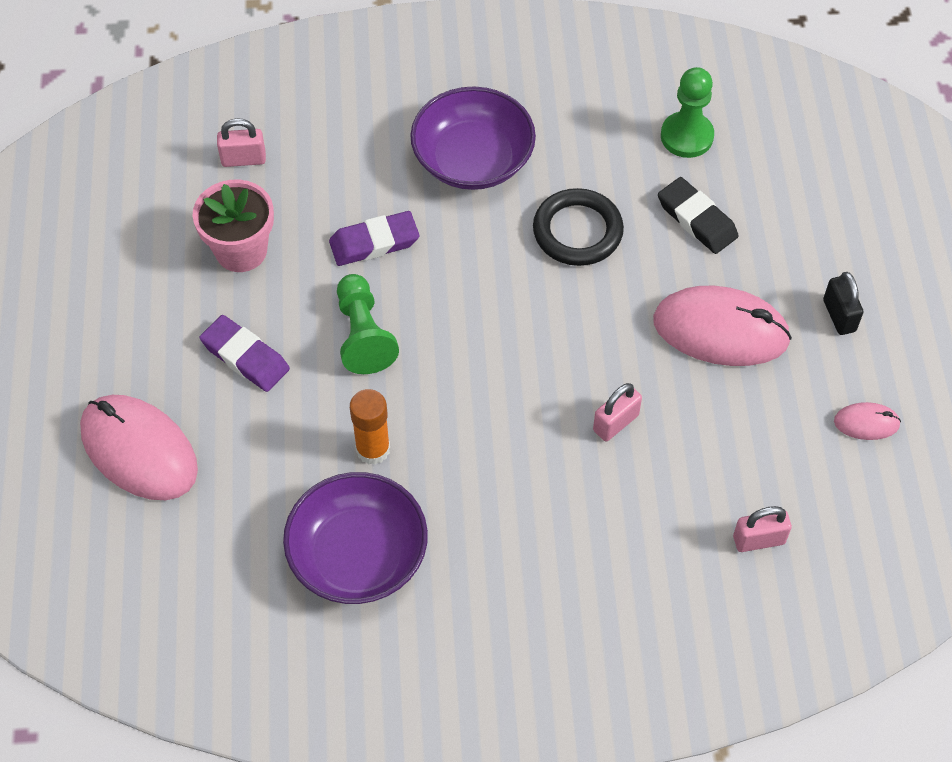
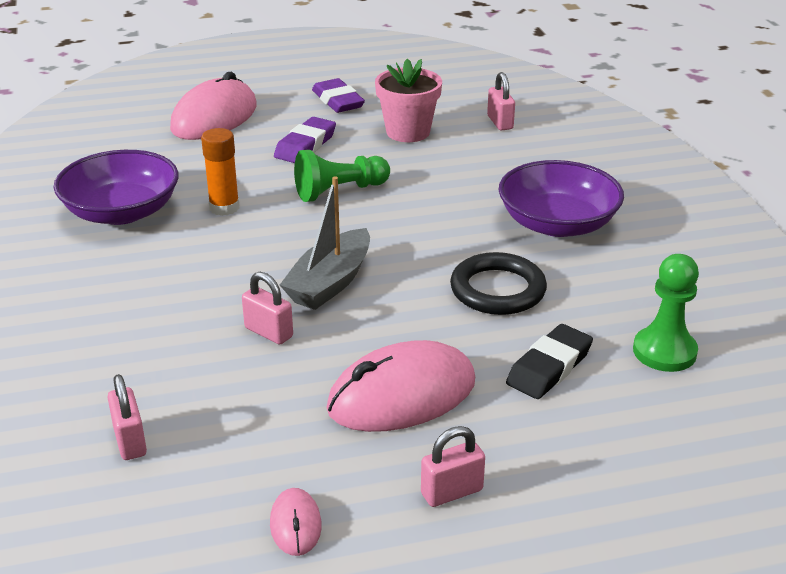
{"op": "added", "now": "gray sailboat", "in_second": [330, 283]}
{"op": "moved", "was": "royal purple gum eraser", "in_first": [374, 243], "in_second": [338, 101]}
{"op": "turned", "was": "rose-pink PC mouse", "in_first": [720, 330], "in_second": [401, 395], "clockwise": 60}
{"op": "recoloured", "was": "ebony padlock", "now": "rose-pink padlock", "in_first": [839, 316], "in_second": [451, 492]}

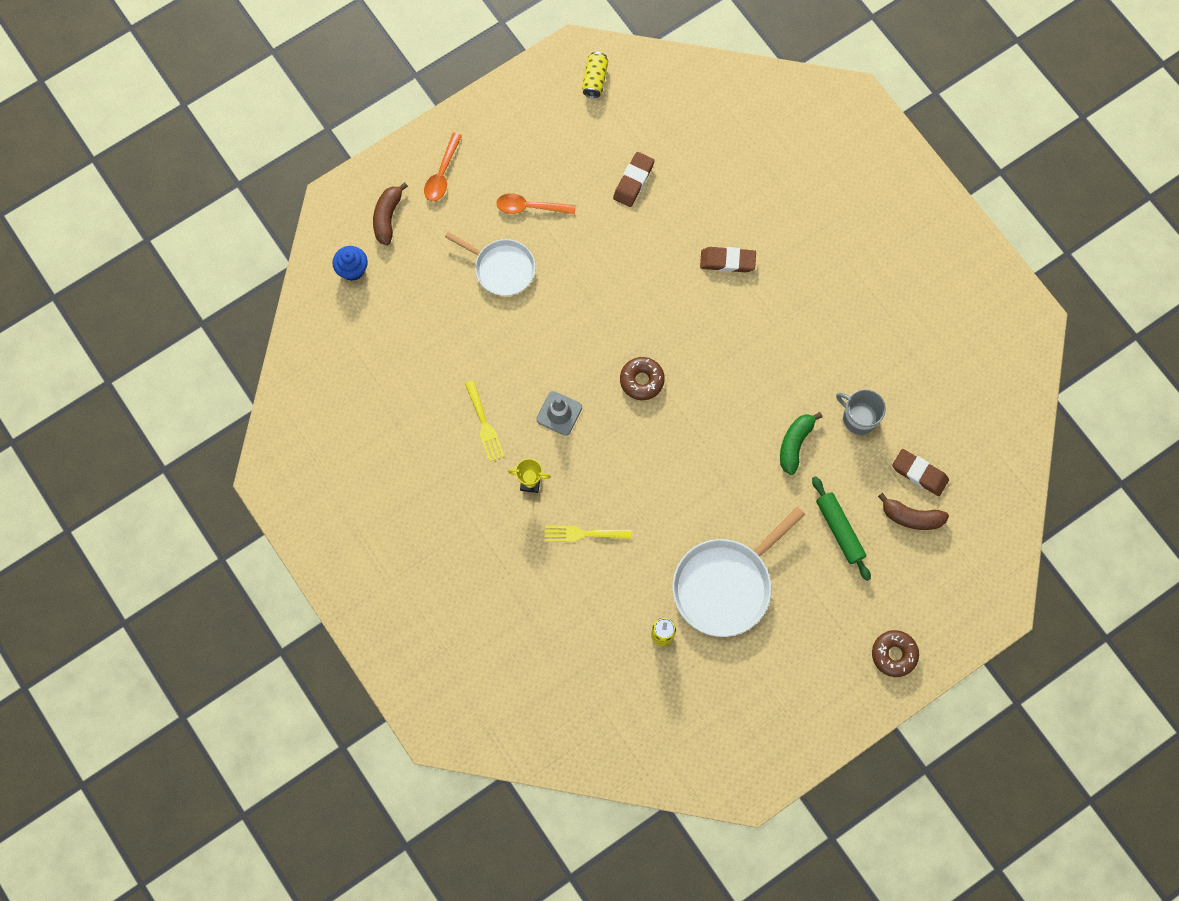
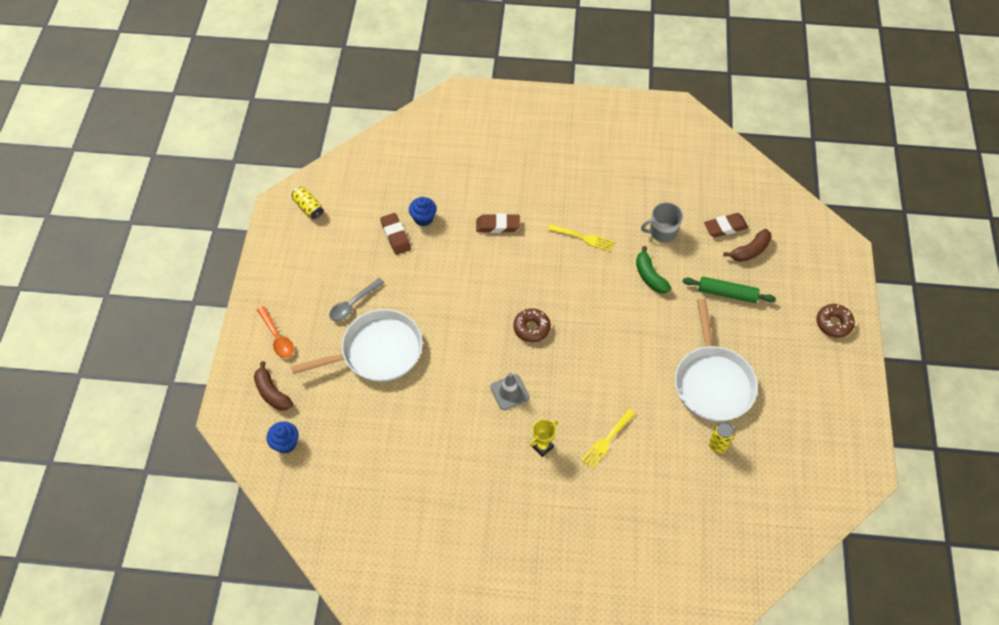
{"op": "resized", "was": "white frying pan", "in_first": [502, 268], "in_second": [378, 351], "ratio": 1.55}
{"op": "recoloured", "was": "orange teaspoon", "now": "gray teaspoon", "in_first": [530, 207], "in_second": [353, 304]}
{"op": "added", "now": "blue muffin", "in_second": [423, 218]}
{"op": "turned", "was": "dark brown gum eraser", "in_first": [727, 261], "in_second": [497, 225], "clockwise": 45}
{"op": "moved", "was": "golden table fork", "in_first": [484, 425], "in_second": [584, 238]}

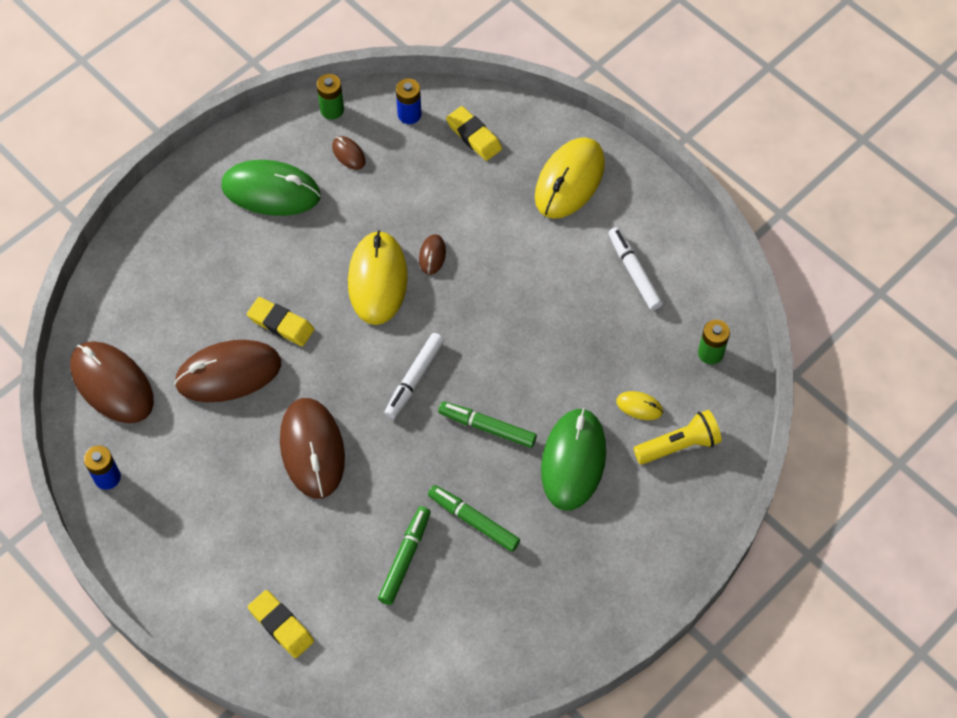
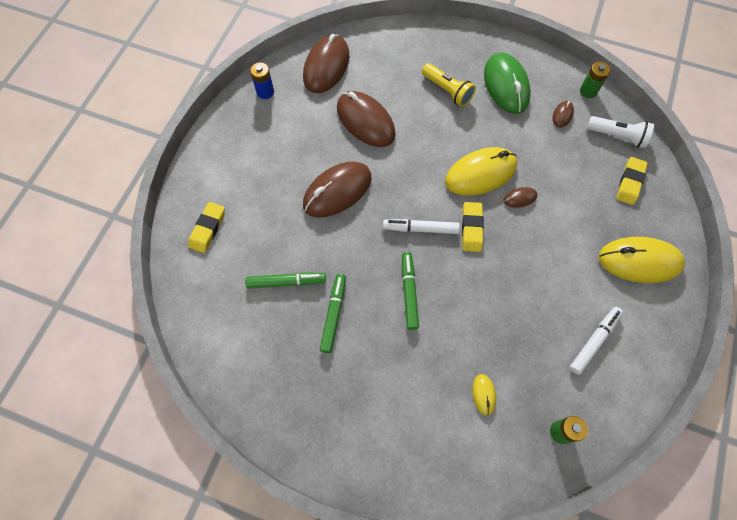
{"op": "moved", "was": "golden torch", "in_first": [678, 445], "in_second": [447, 91]}
{"op": "moved", "was": "golden gum eraser", "in_first": [281, 324], "in_second": [471, 228]}
{"op": "replaced", "was": "blue AA battery", "now": "white torch", "in_first": [409, 114], "in_second": [617, 136]}
{"op": "removed", "was": "green PC mouse", "in_first": [573, 461]}

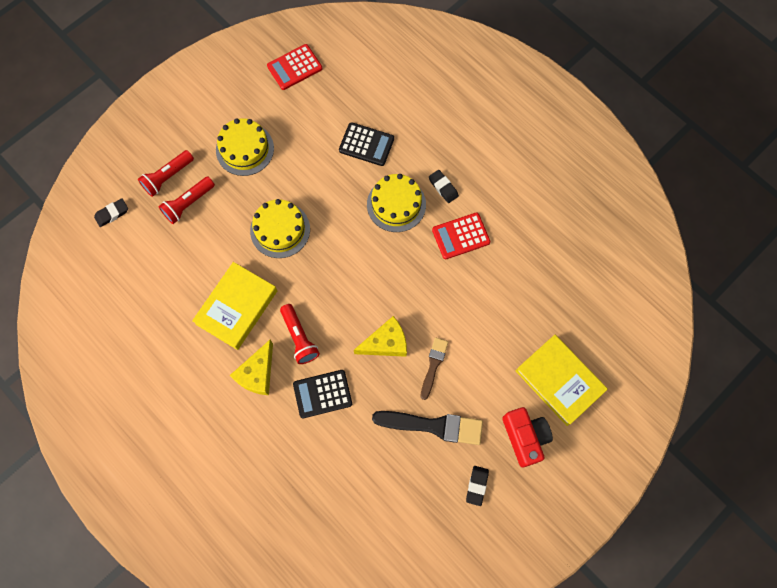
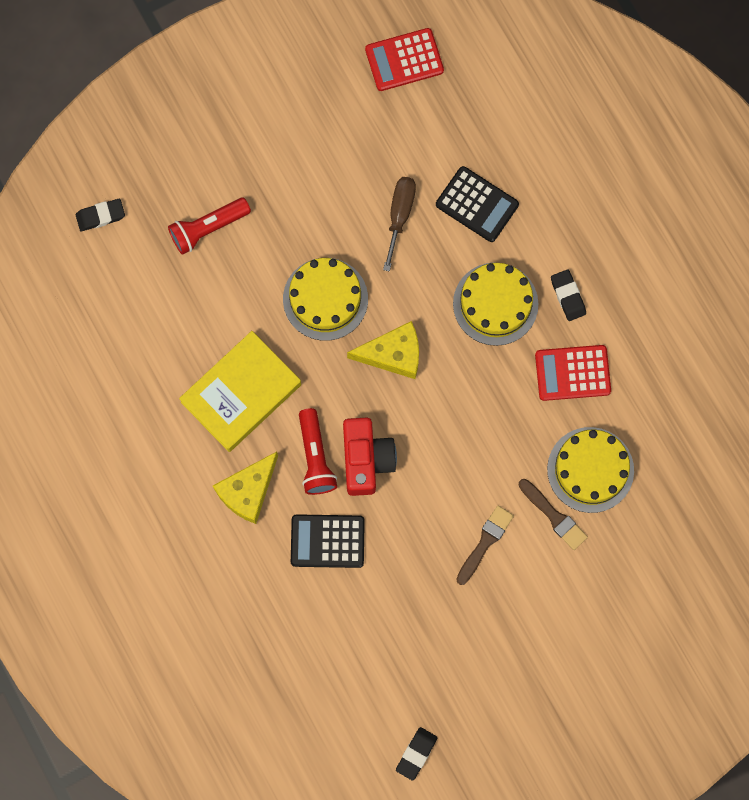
{"op": "moved", "was": "scarlet photo camera", "in_first": [525, 437], "in_second": [366, 460]}
{"op": "moved", "was": "golden cheese", "in_first": [386, 343], "in_second": [393, 354]}
{"op": "added", "now": "dark brown flat screwdriver", "in_second": [399, 215]}
{"op": "moved", "was": "ebony gum eraser", "in_first": [477, 485], "in_second": [416, 754]}
{"op": "added", "now": "dark brown brush", "in_second": [554, 516]}
{"op": "moved", "was": "golden layer cake", "in_first": [245, 149], "in_second": [590, 470]}
{"op": "removed", "was": "scarlet torch", "in_first": [167, 177]}
{"op": "removed", "was": "ebony brush", "in_first": [433, 426]}
{"op": "removed", "was": "golden hardcover", "in_first": [559, 381]}

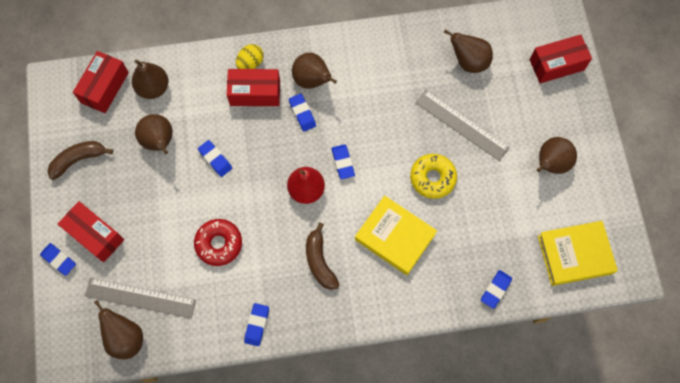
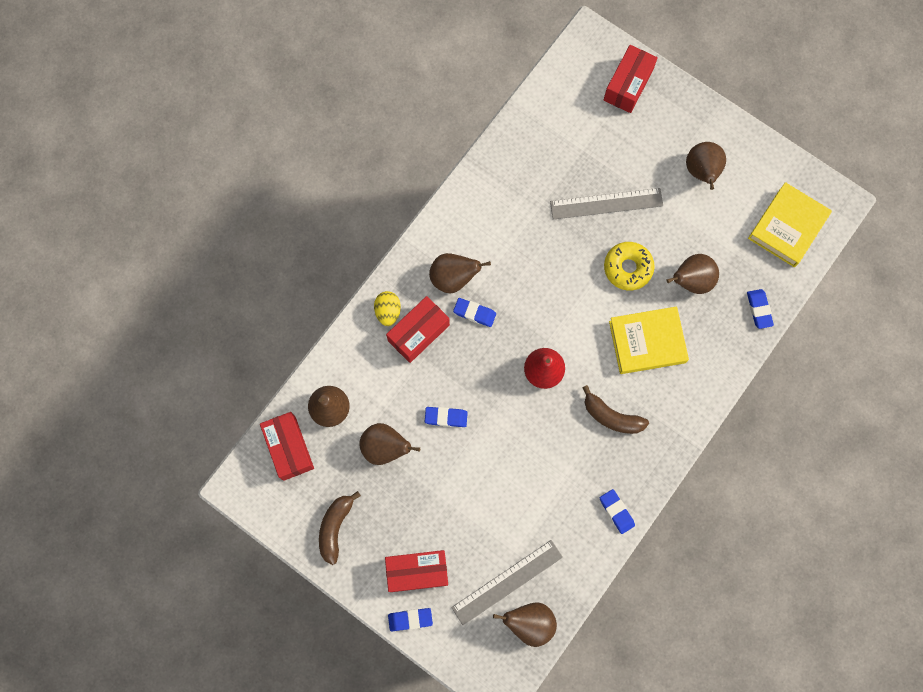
{"op": "moved", "was": "dark brown toy pear", "in_first": [468, 62], "in_second": [691, 281]}
{"op": "removed", "was": "scarlet doughnut", "in_first": [219, 244]}
{"op": "removed", "was": "blue gum eraser", "in_first": [343, 163]}

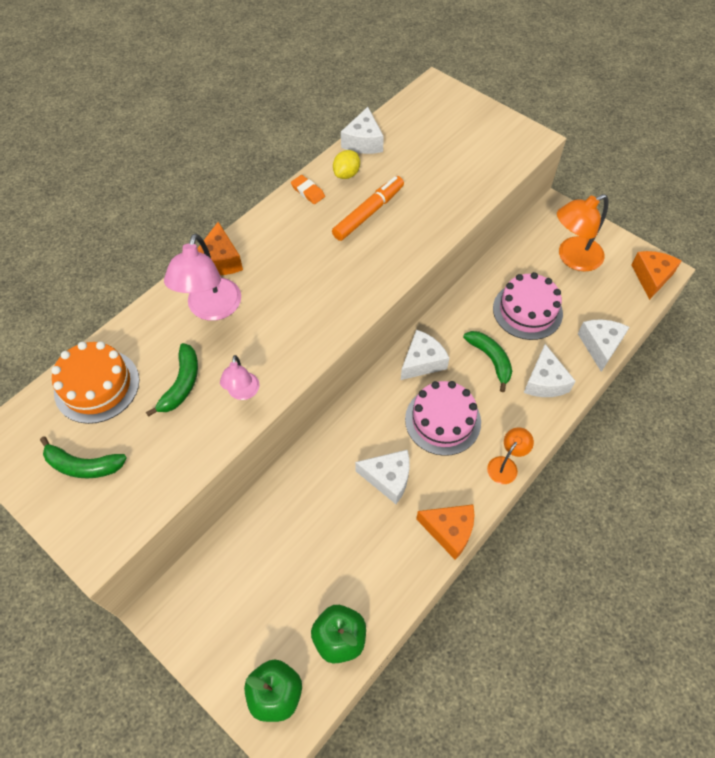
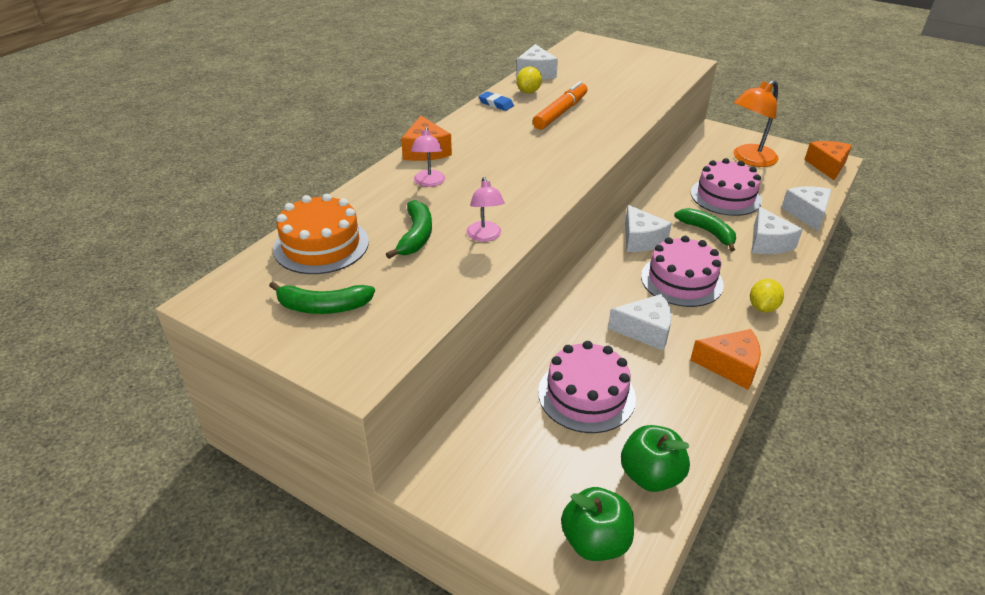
{"op": "resized", "was": "rose-pink desk lamp", "in_first": [211, 309], "in_second": [429, 182], "ratio": 0.56}
{"op": "recoloured", "was": "orange gum eraser", "now": "blue gum eraser", "in_first": [308, 191], "in_second": [496, 104]}
{"op": "added", "now": "rose-pink layer cake", "in_second": [586, 395]}
{"op": "turned", "was": "white cheese", "in_first": [422, 362], "in_second": [641, 240], "clockwise": 120}
{"op": "replaced", "was": "orange desk lamp", "now": "golden citrus fruit", "in_first": [506, 465], "in_second": [762, 307]}

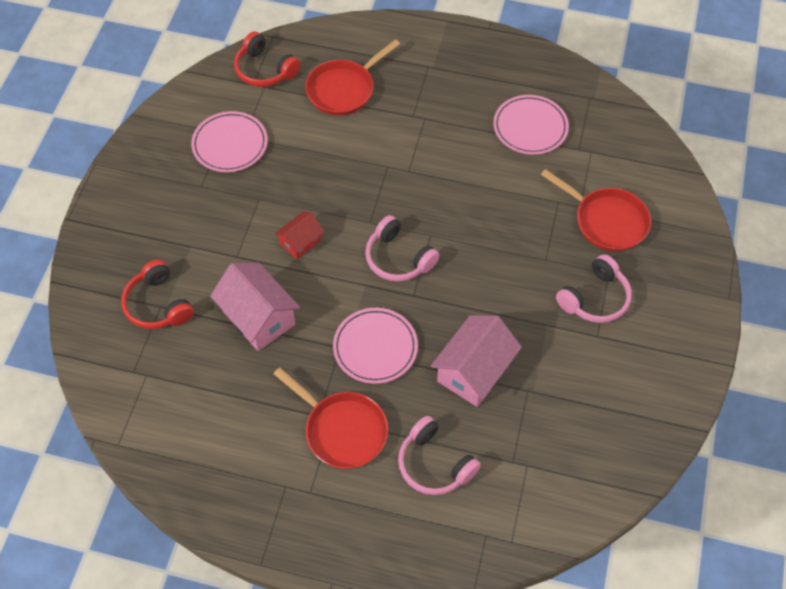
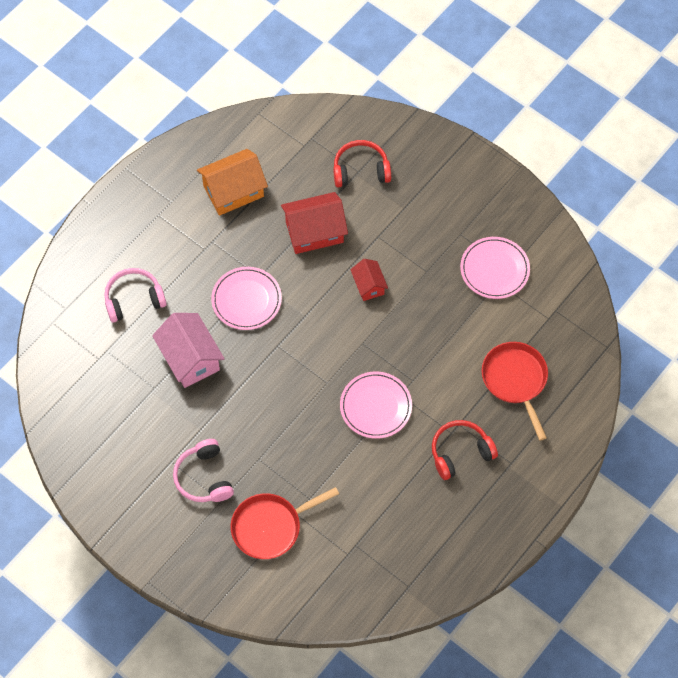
{"op": "added", "now": "orange house", "in_second": [233, 191]}
{"op": "recoloured", "was": "rose-pink house", "now": "scarlet house", "in_first": [258, 317], "in_second": [314, 232]}
{"op": "moved", "was": "rose-pink dinner plate", "in_first": [530, 127], "in_second": [375, 406]}
{"op": "moved", "was": "scarlet headphones", "in_first": [264, 70], "in_second": [460, 452]}
{"op": "removed", "was": "scarlet frying pan", "in_first": [342, 430]}
{"op": "removed", "was": "rose-pink headphones", "in_first": [398, 258]}

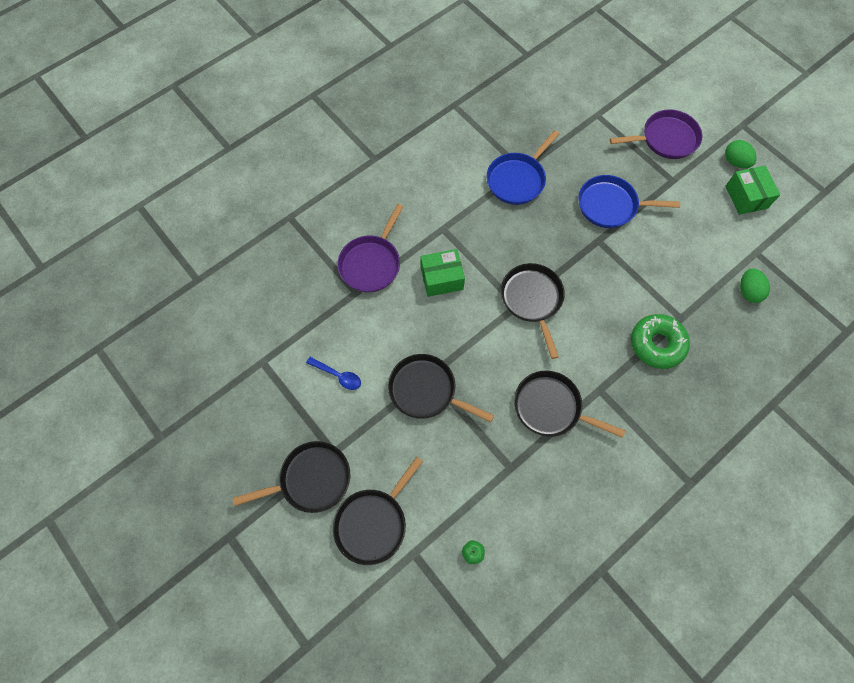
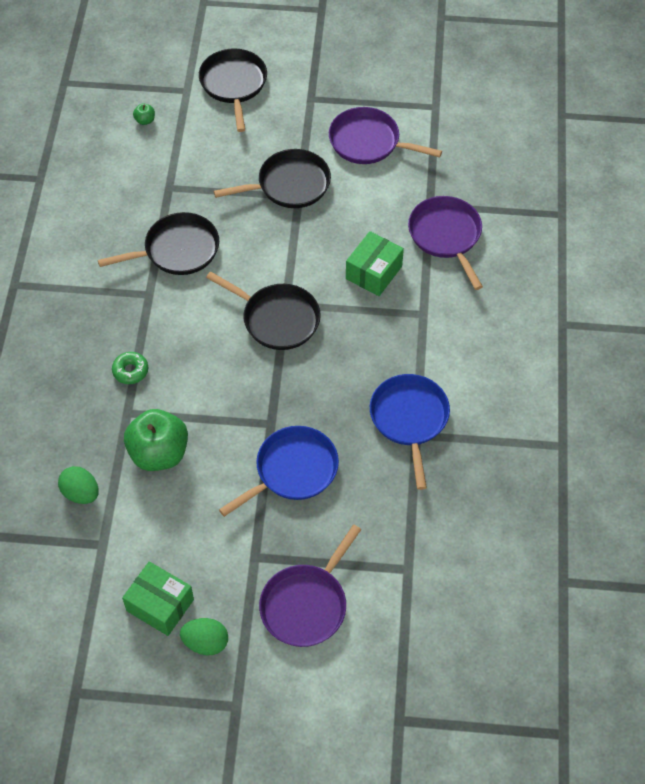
{"op": "resized", "was": "green doughnut", "in_first": [657, 344], "in_second": [130, 371], "ratio": 0.53}
{"op": "added", "now": "green apple fruit", "in_second": [159, 453]}
{"op": "replaced", "was": "blue teaspoon", "now": "royal purple frying pan", "in_first": [338, 375], "in_second": [368, 142]}
{"op": "removed", "was": "ebony frying pan", "in_first": [311, 479]}

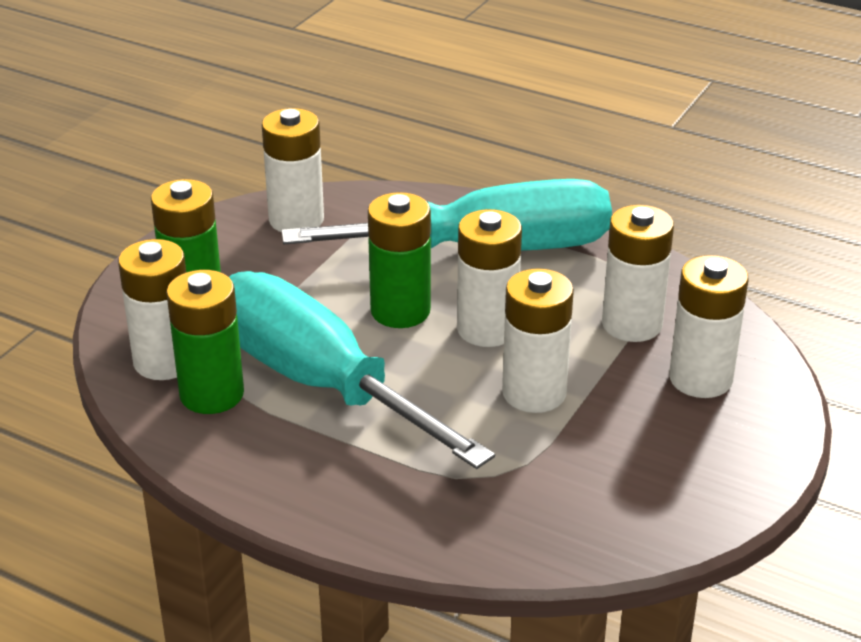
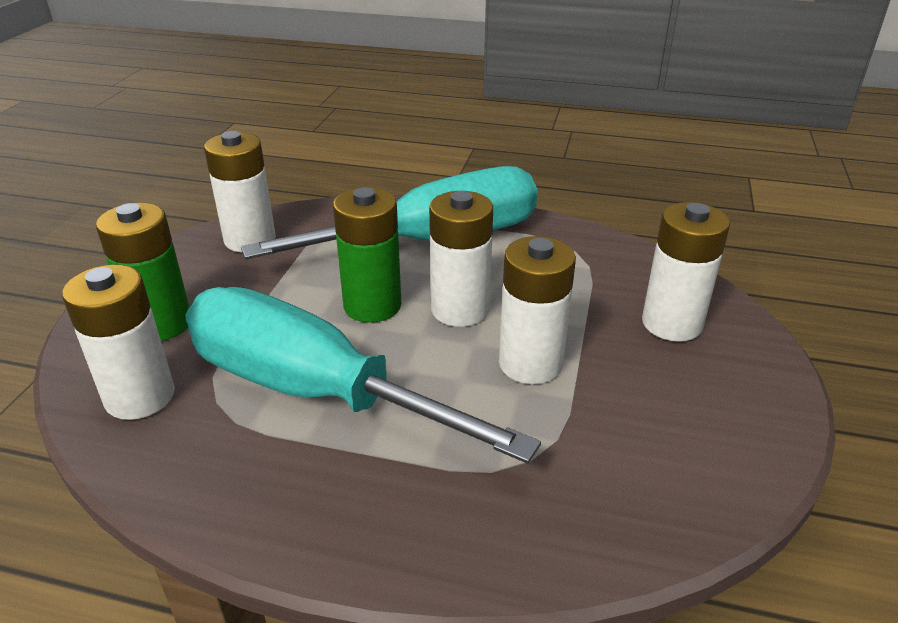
{"op": "removed", "was": "green AA battery", "in_first": [212, 394]}
{"op": "removed", "was": "white AA battery", "in_first": [632, 324]}

